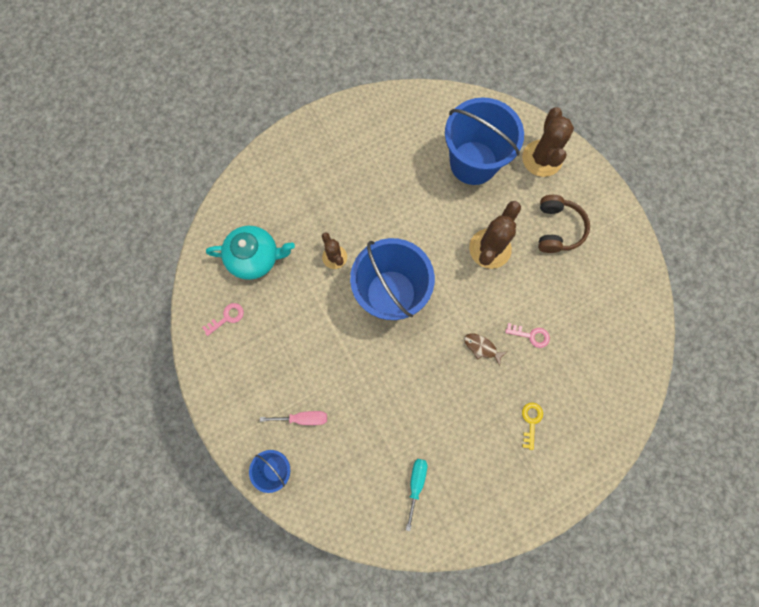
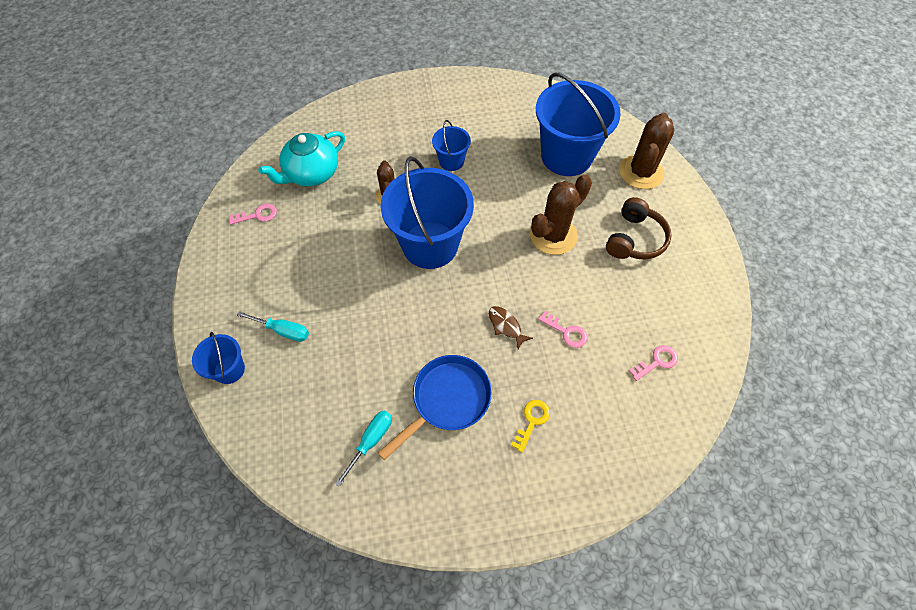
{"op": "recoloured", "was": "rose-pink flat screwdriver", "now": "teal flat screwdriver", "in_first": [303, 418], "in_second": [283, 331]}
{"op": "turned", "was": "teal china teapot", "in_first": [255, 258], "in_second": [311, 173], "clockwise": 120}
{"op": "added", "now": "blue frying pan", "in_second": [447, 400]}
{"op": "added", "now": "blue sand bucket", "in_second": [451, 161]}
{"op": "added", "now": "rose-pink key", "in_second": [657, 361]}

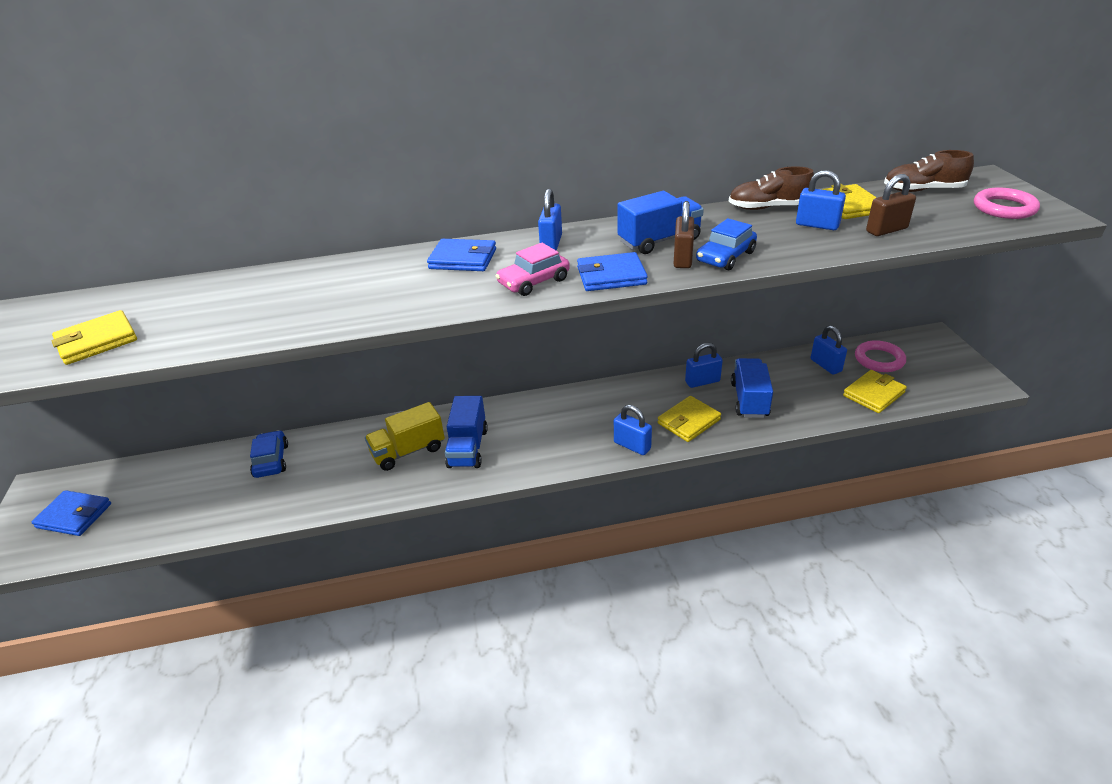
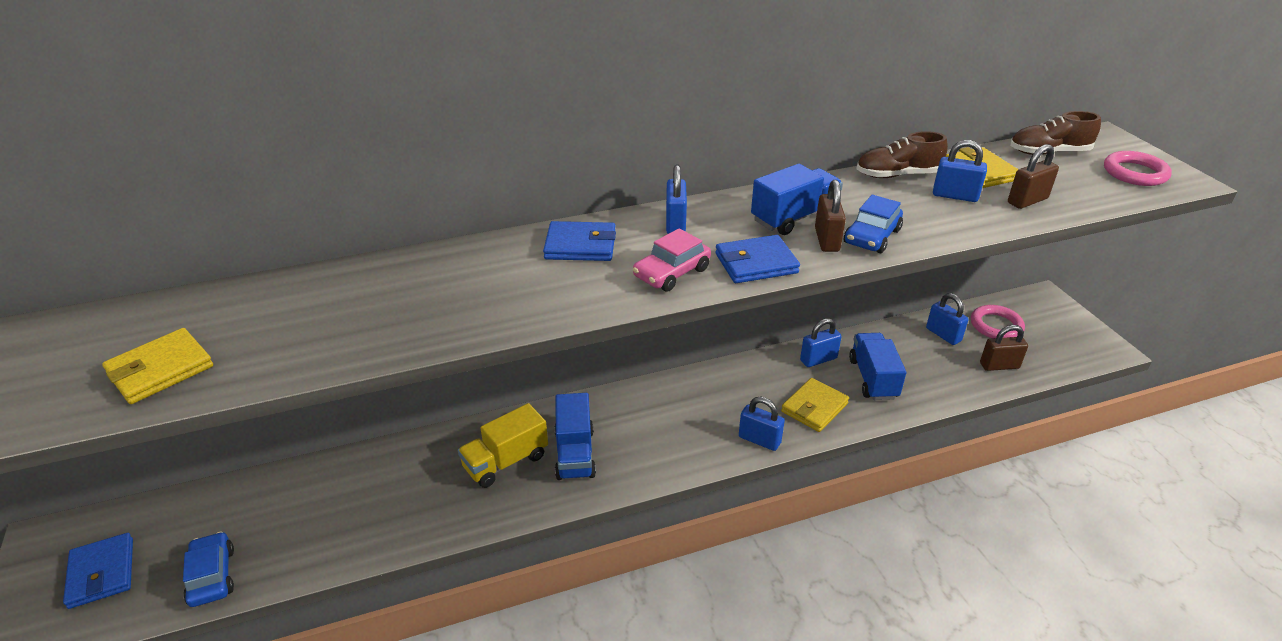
{"op": "turned", "was": "blue billfold", "in_first": [74, 515], "in_second": [102, 573], "clockwise": 60}
{"op": "moved", "was": "blue car", "in_first": [271, 460], "in_second": [212, 576]}
{"op": "replaced", "was": "golden billfold", "now": "dark brown padlock", "in_first": [873, 394], "in_second": [999, 366]}

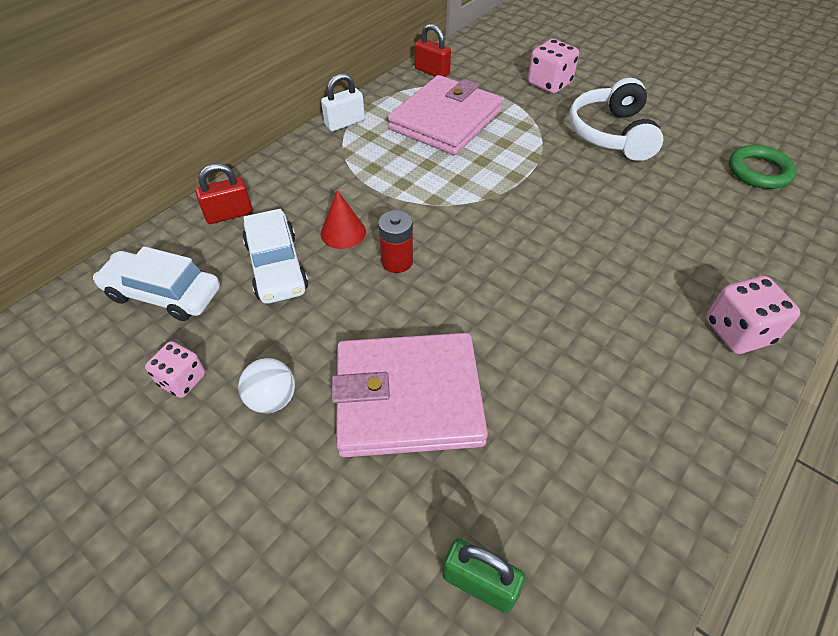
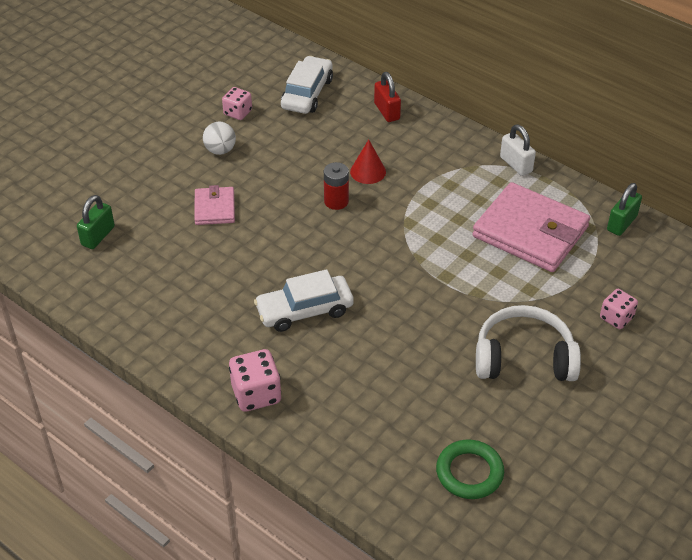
{"op": "resized", "was": "rose-pink billfold", "in_first": [408, 398], "in_second": [214, 208], "ratio": 0.51}
{"op": "moved", "was": "white car", "in_first": [276, 266], "in_second": [304, 310]}
{"op": "resized", "was": "rose-pink game die", "in_first": [549, 84], "in_second": [616, 318], "ratio": 0.66}
{"op": "recoloured", "was": "scarlet padlock", "now": "green padlock", "in_first": [432, 71], "in_second": [621, 223]}

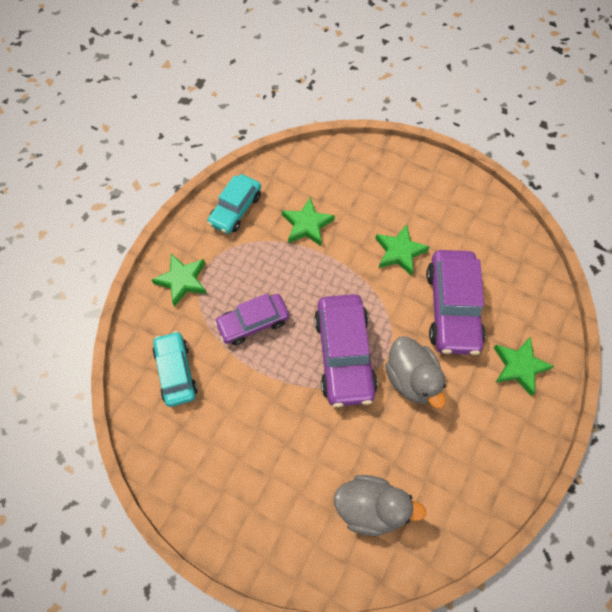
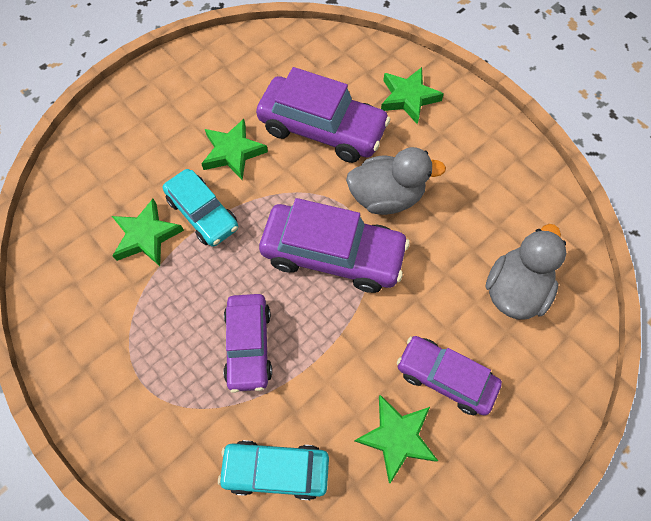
{"op": "moved", "was": "teal car", "in_first": [235, 209], "in_second": [203, 213]}
{"op": "moved", "was": "green star", "in_first": [182, 280], "in_second": [396, 437]}
{"op": "added", "now": "royal purple car", "in_second": [445, 377]}

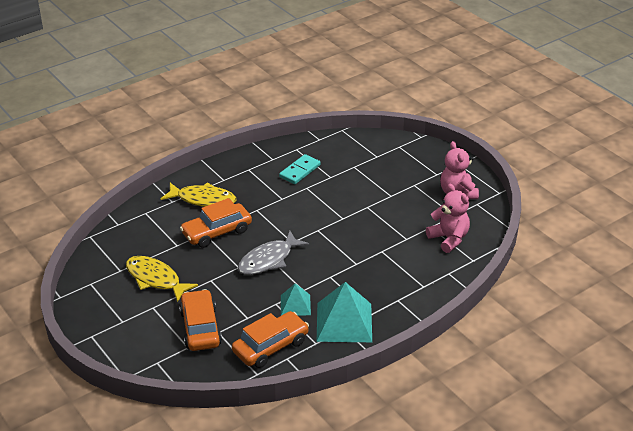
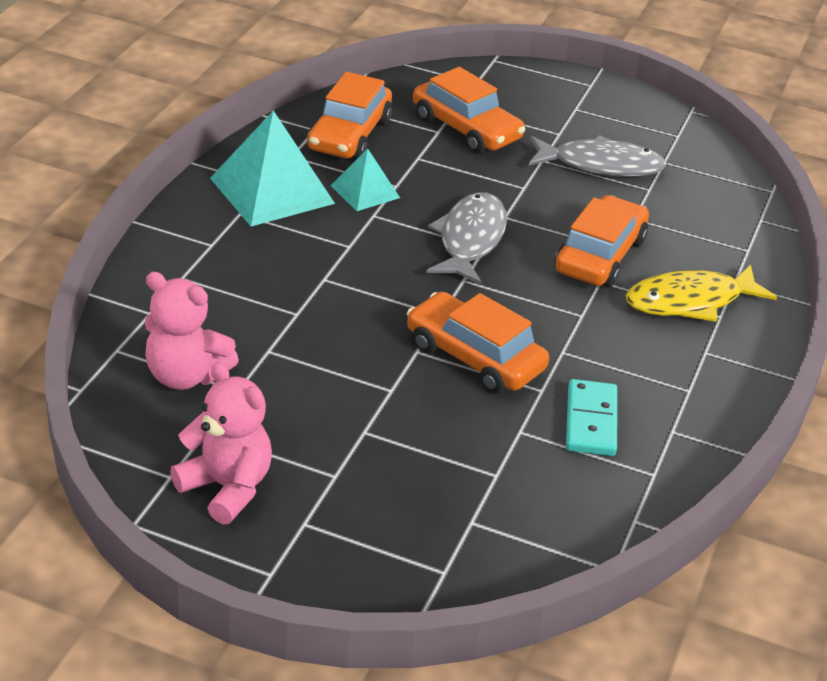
{"op": "added", "now": "orange car", "in_second": [475, 357]}
{"op": "recoloured", "was": "golden toy fish", "now": "gray toy fish", "in_first": [155, 279], "in_second": [600, 165]}

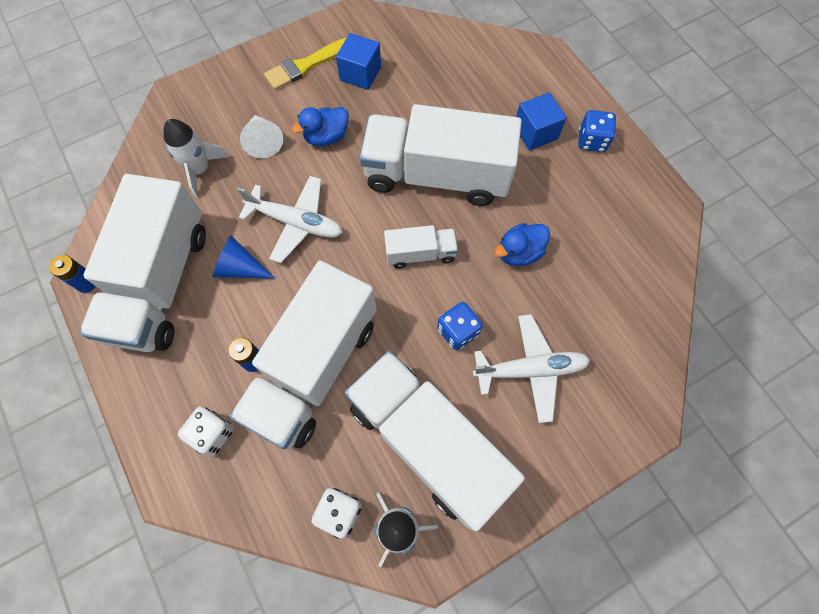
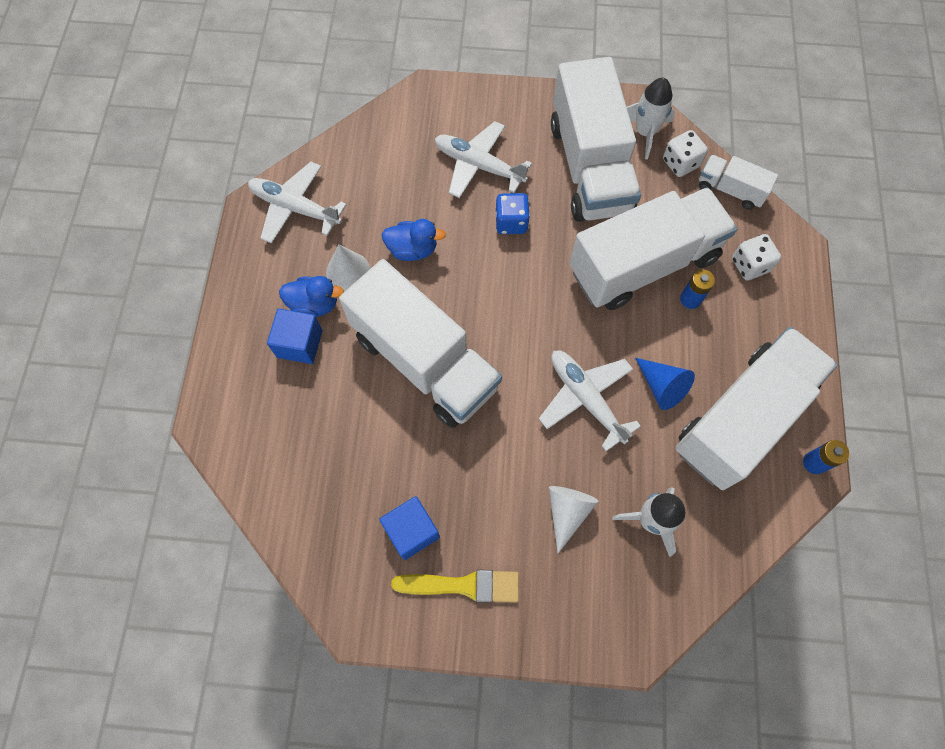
{"op": "added", "now": "white plane", "in_second": [295, 208]}
{"op": "moved", "was": "blue toy duck", "in_first": [326, 137], "in_second": [314, 304]}
{"op": "added", "now": "white cone shape", "in_second": [348, 271]}
{"op": "moved", "was": "white toy truck", "in_first": [420, 253], "in_second": [730, 190]}
{"op": "removed", "was": "blue game die", "in_first": [592, 141]}

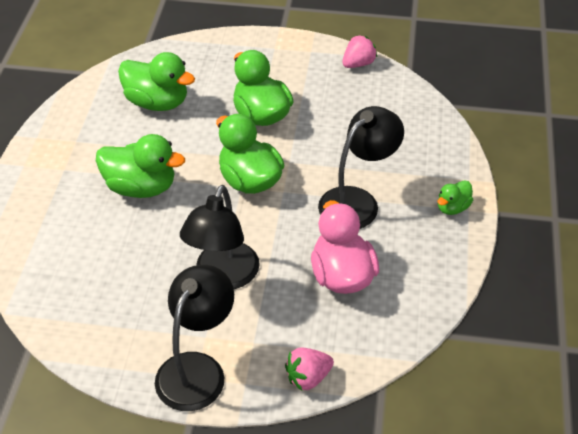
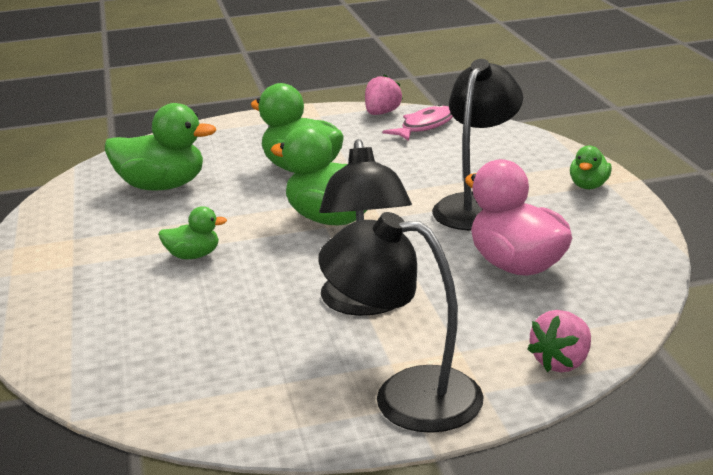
{"op": "resized", "was": "green toy duck", "in_first": [141, 187], "in_second": [193, 256], "ratio": 0.53}
{"op": "turned", "was": "ebony desk lamp", "in_first": [197, 369], "in_second": [406, 396], "clockwise": -75}
{"op": "added", "now": "rose-pink toy fish", "in_second": [425, 126]}

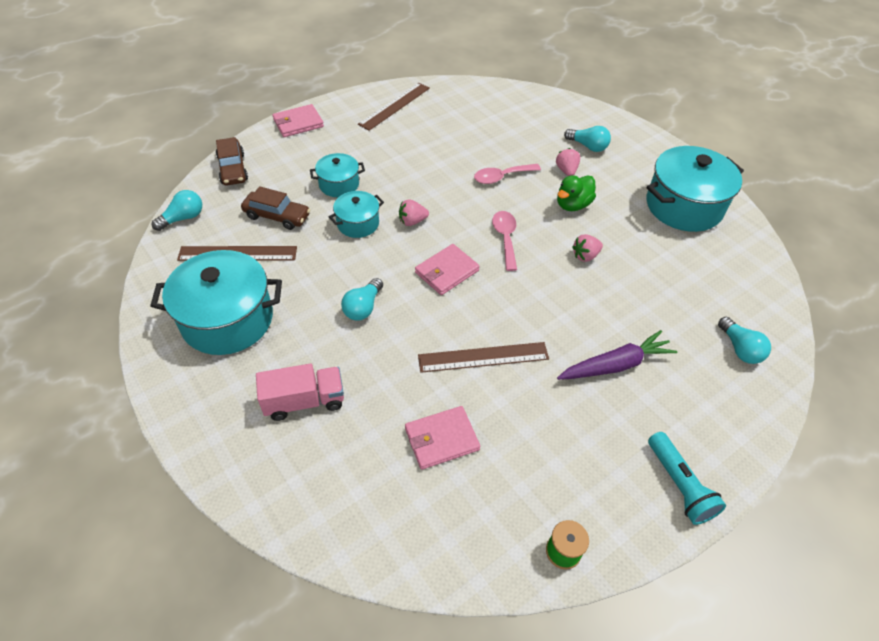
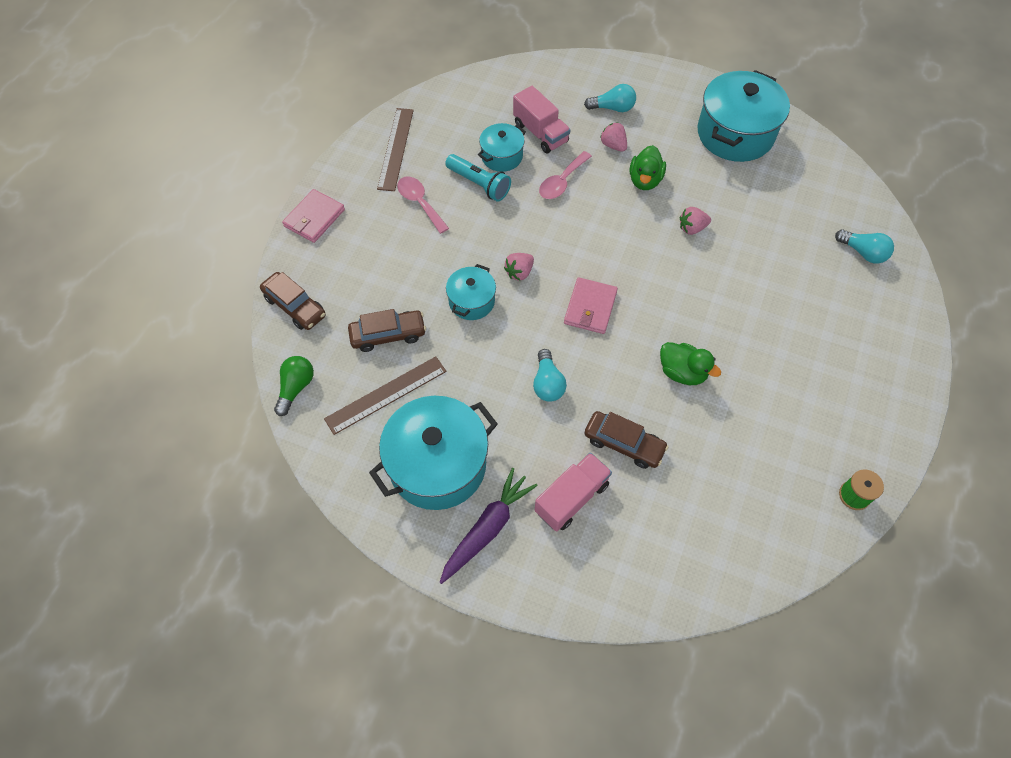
{"op": "recoloured", "was": "teal bulb", "now": "green bulb", "in_first": [183, 218], "in_second": [296, 388]}
{"op": "moved", "was": "rose-pink teaspoon", "in_first": [505, 238], "in_second": [420, 203]}
{"op": "moved", "was": "royal purple root vegetable", "in_first": [616, 365], "in_second": [487, 528]}
{"op": "moved", "was": "teal torch", "in_first": [679, 485], "in_second": [479, 184]}
{"op": "moved", "was": "teal cooking pot", "in_first": [339, 184], "in_second": [502, 156]}
{"op": "added", "now": "rose-pink toy truck", "in_second": [540, 133]}
{"op": "added", "now": "dark brown car", "in_second": [624, 444]}
{"op": "replaced", "was": "dark brown ruler", "now": "green toy duck", "in_first": [483, 357], "in_second": [682, 372]}
{"op": "turned", "was": "rose-pink toy strawberry", "in_first": [585, 256], "in_second": [692, 228], "clockwise": 45}
{"op": "removed", "was": "rose-pink billfold", "in_first": [441, 439]}

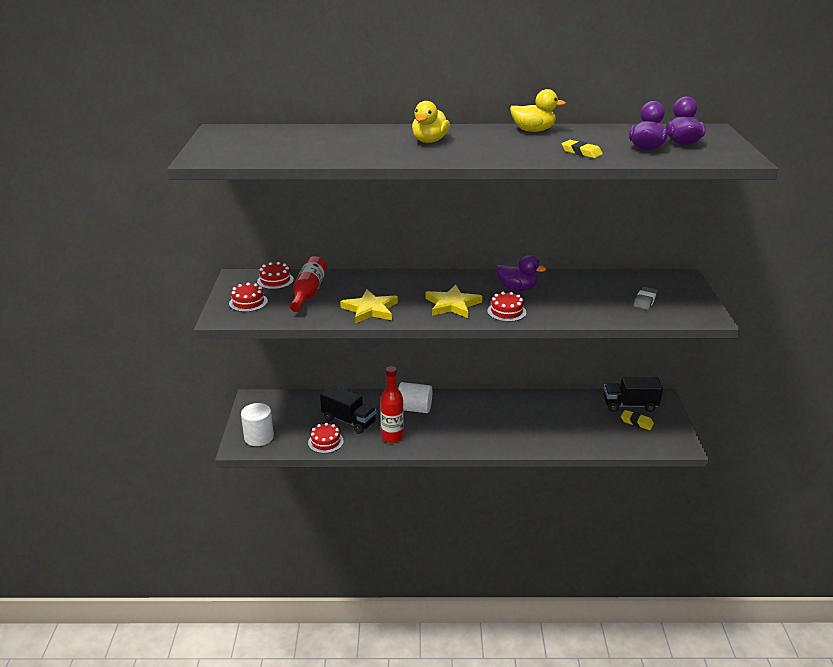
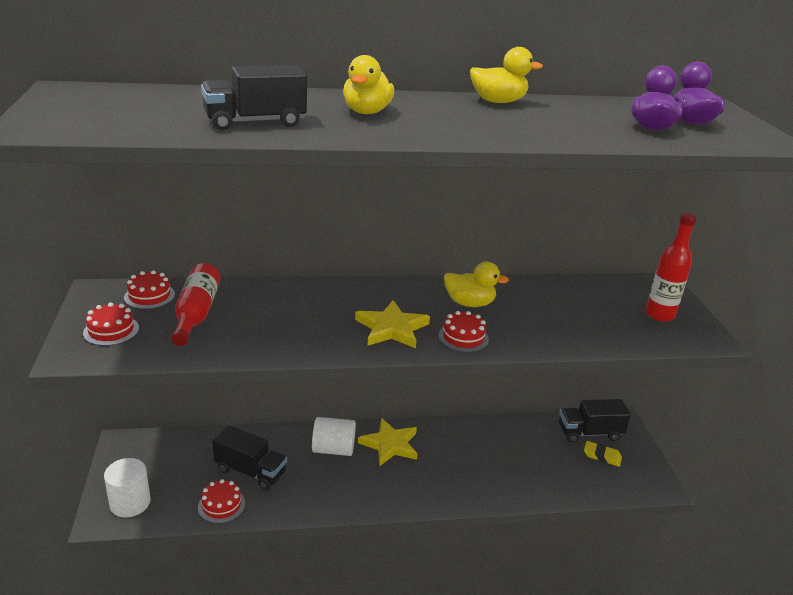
{"op": "added", "now": "ebony toy truck", "in_second": [255, 122]}
{"op": "moved", "was": "golden star", "in_first": [370, 309], "in_second": [390, 444]}
{"op": "recoloured", "was": "royal purple toy duck", "now": "golden toy duck", "in_first": [517, 288], "in_second": [469, 303]}
{"op": "moved", "was": "scarlet flask", "in_first": [392, 437], "in_second": [659, 315]}
{"op": "removed", "was": "golden gum eraser", "in_first": [581, 152]}
{"op": "removed", "was": "gray gum eraser", "in_first": [645, 301]}

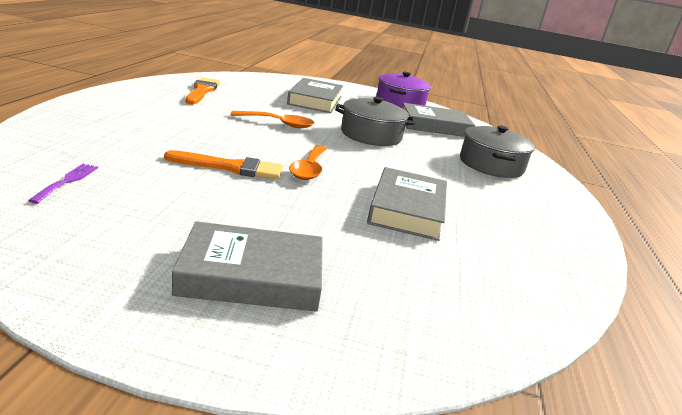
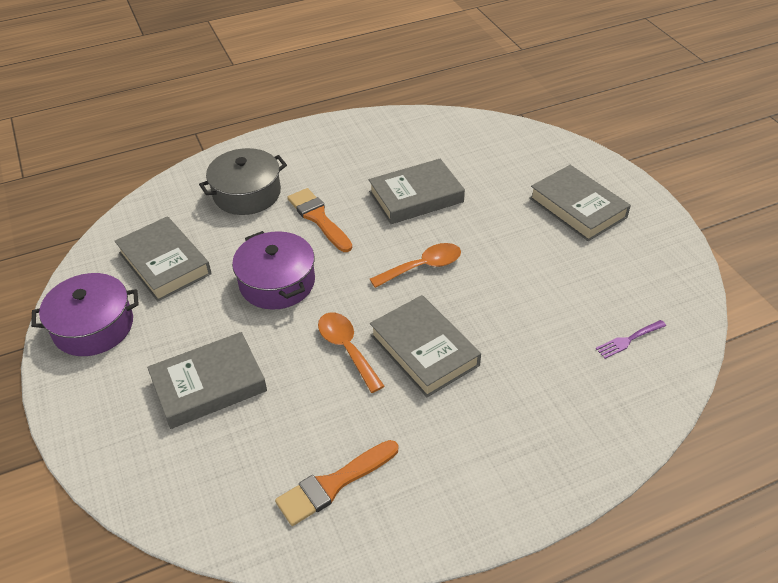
{"op": "recoloured", "was": "gray cooking pot", "now": "royal purple cooking pot", "in_first": [371, 135], "in_second": [277, 282]}
{"op": "moved", "was": "orange brush", "in_first": [231, 167], "in_second": [318, 218]}
{"op": "added", "now": "gray hardcover", "in_second": [424, 350]}

